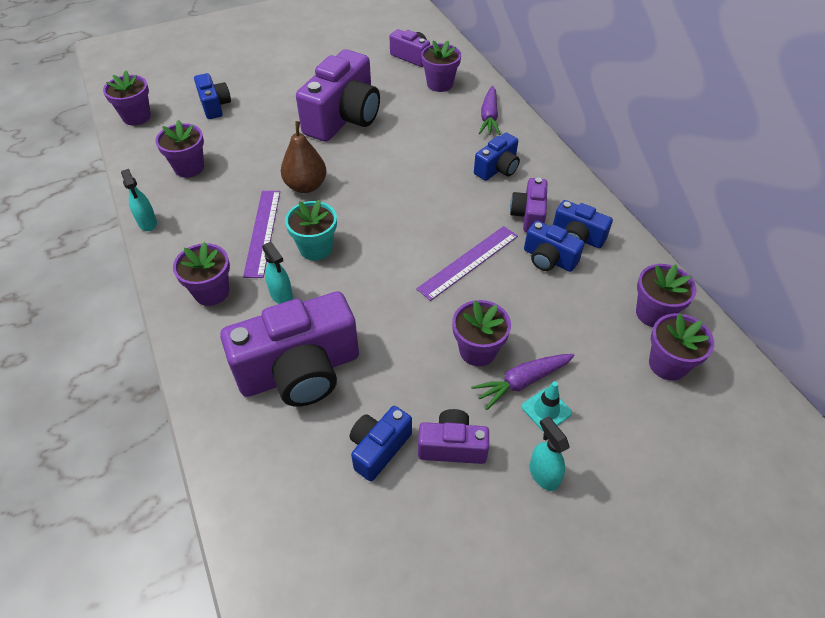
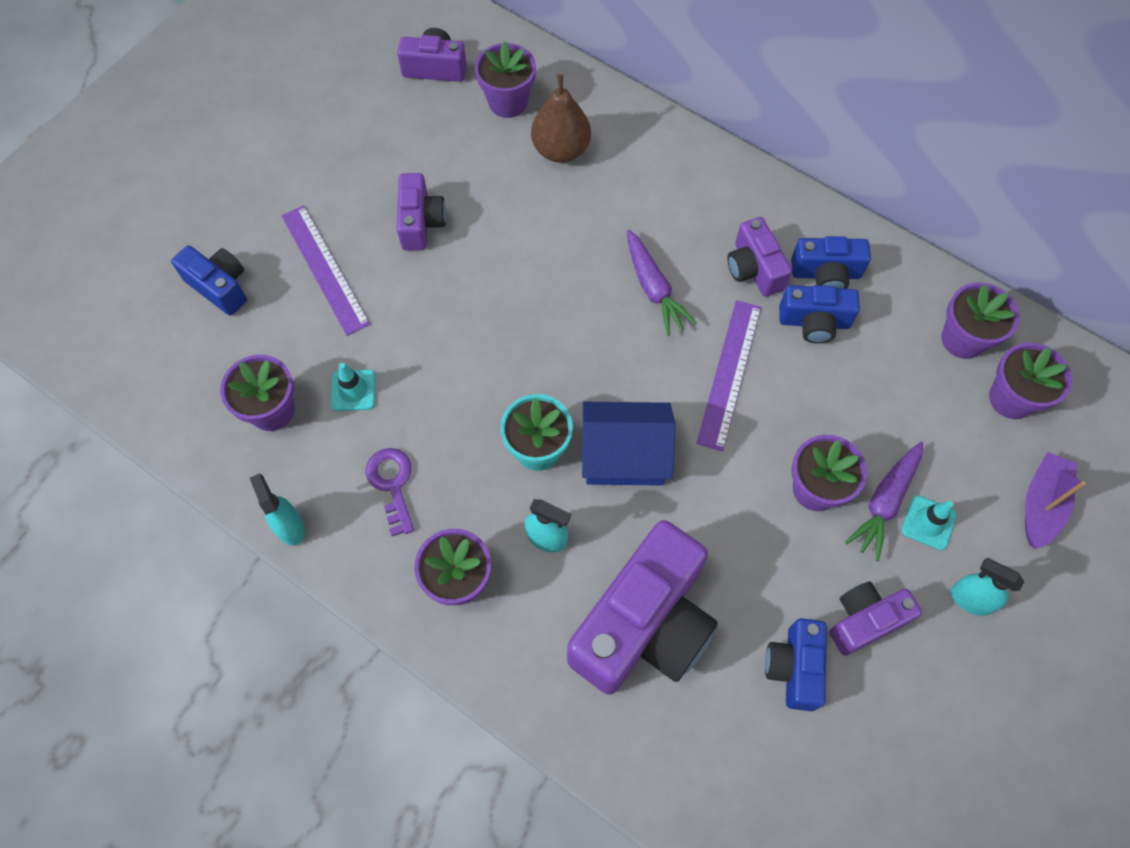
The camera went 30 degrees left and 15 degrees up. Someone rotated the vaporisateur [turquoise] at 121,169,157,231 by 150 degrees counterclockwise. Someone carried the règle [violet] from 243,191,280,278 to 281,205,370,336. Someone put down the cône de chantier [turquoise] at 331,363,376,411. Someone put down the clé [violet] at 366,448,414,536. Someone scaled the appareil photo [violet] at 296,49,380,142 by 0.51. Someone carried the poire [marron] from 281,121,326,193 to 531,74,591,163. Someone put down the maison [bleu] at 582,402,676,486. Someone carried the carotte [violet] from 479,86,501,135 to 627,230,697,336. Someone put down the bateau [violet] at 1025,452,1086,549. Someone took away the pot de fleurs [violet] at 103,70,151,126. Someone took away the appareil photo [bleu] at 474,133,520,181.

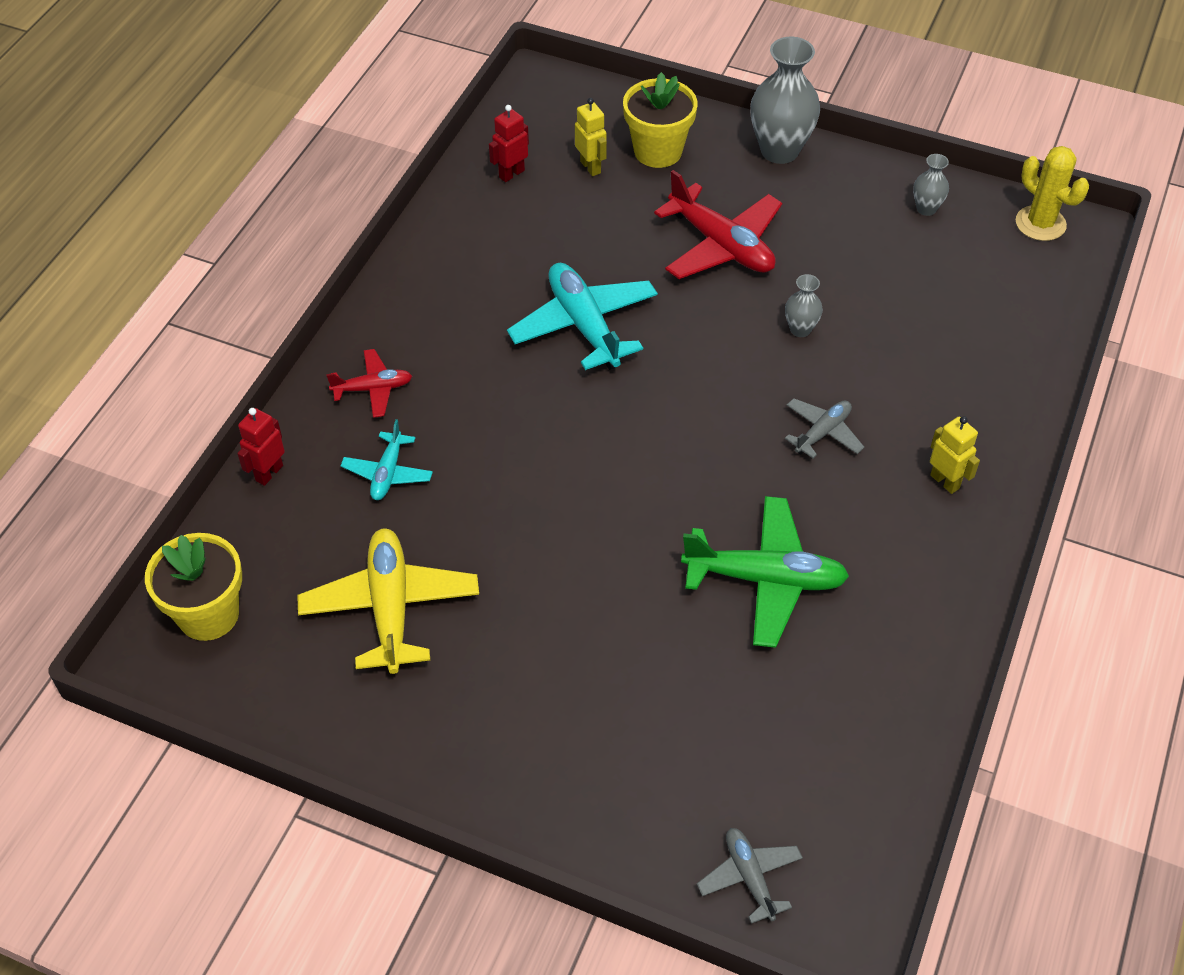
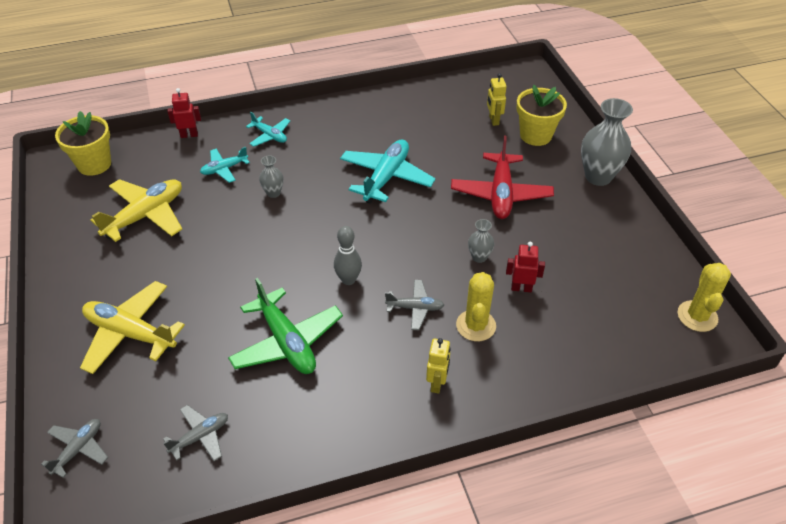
The camera went 50 degrees right and 5 degrees down. Someone put down the avion [jaune] at 80,281,185,374. Someone put down the avion [gris] at 163,405,228,461. Someone repainted the avion [rouge] at 326,349,412,418, which became the avion [turquoise] at 246,112,290,146. Someone carried the vase [gris] from 913,154,949,216 to 259,155,284,198. Someone put down the quille [gris] at 334,226,362,285. Someone put down the cactus [jaune] at 456,272,496,341. Someone rotated the robot [jaune] at 575,98,607,176 by 150 degrees clockwise. Someone carried the robot [rouge] from 489,105,529,182 to 506,242,545,292.

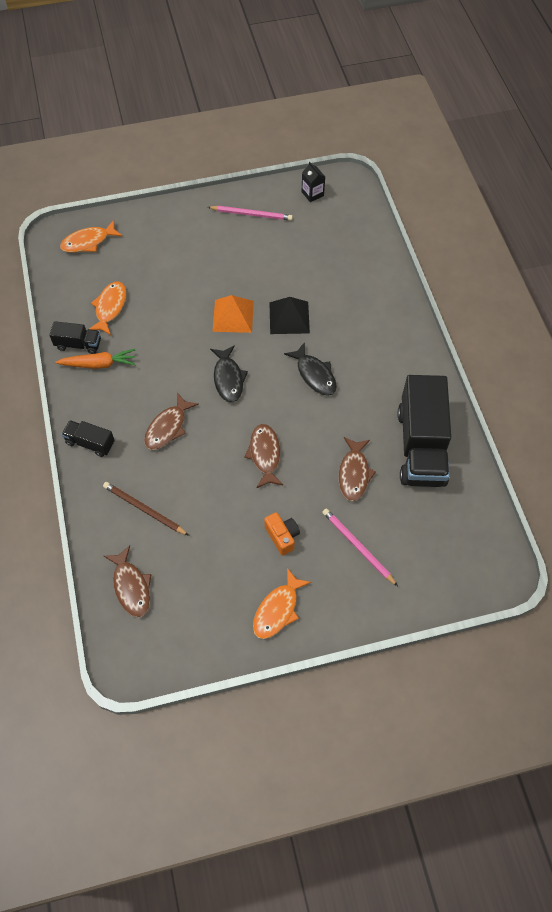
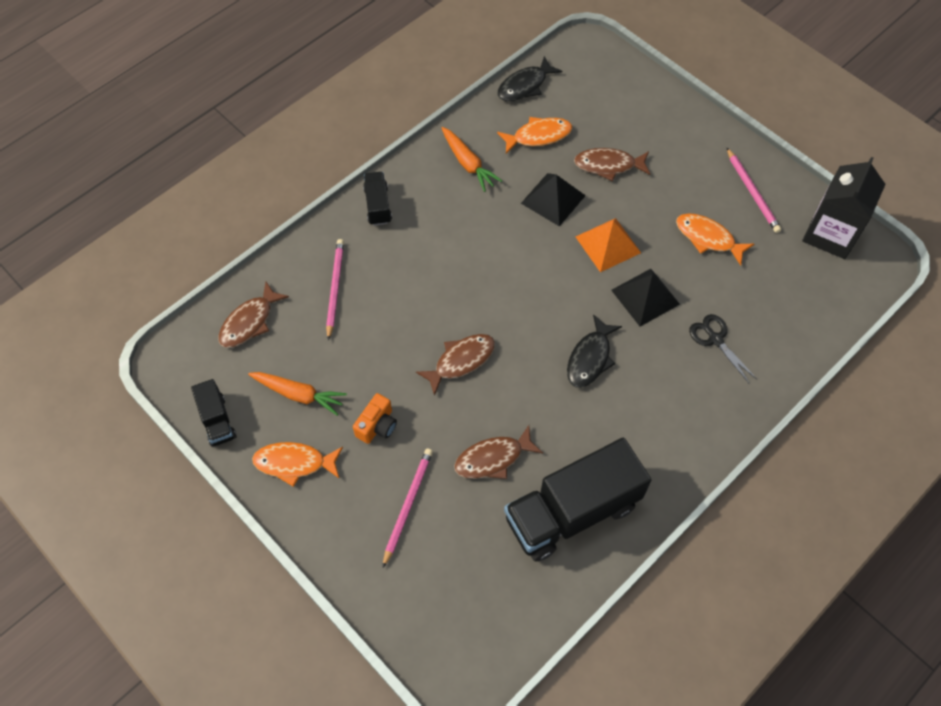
The camera went 60 degrees right and 0 degrees up. Someone carried the camion [noir] from 49,321,101,354 to 191,379,236,447. Someone put down the carotte [orange] at 248,372,347,415. Someone repainted the crayon [marron] at 103,482,189,536, which became the crayon [rose] at 326,239,344,341. Someone carried the poisson [noir] from 210,345,248,403 to 497,56,562,101. Someone put down the pyramide [noir] at 521,173,586,227. Someone carried the poisson [marron] from 144,392,199,450 to 574,148,650,181. Someone carried the poisson [orange] from 60,220,122,253 to 676,213,754,266. Someone put down the ciseaux [noir] at 689,314,757,384. Someone scaled the brique de lait [noir] at 302,162,325,202 by 2.05.

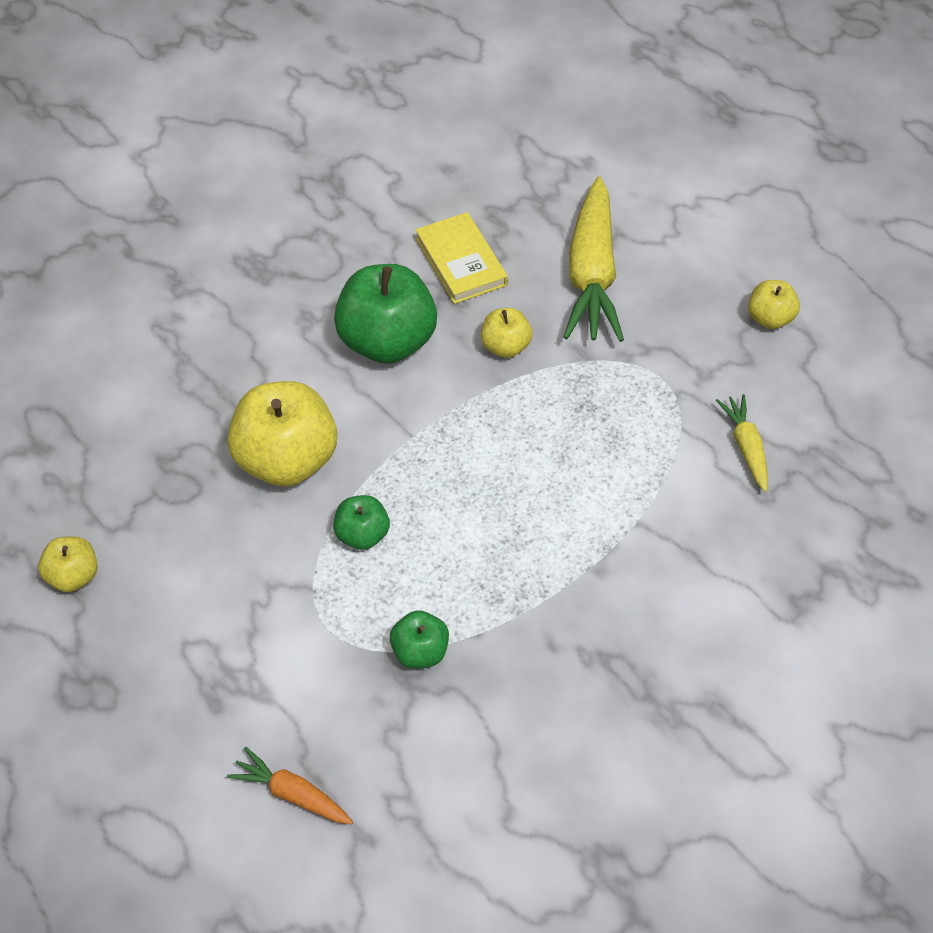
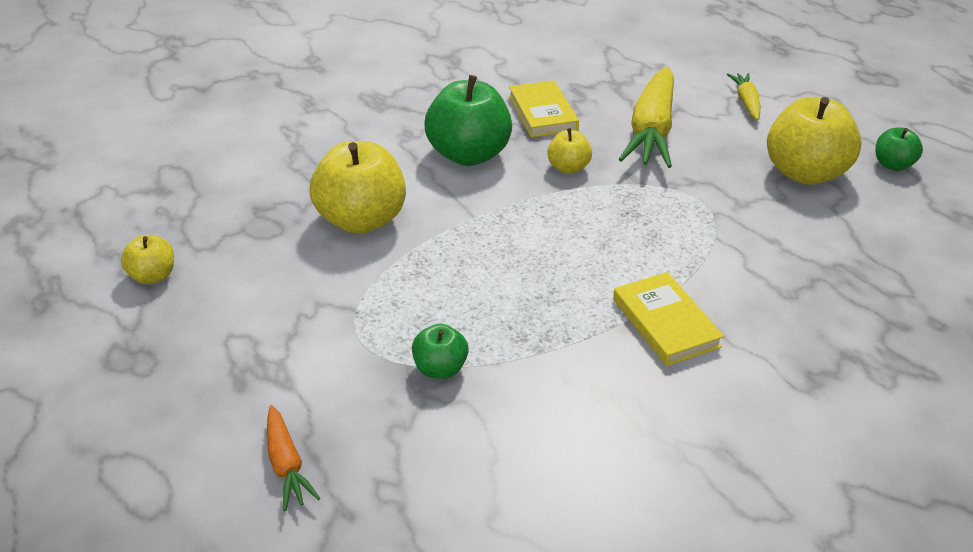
The camera went 10 degrees right and 15 degrees down. Someone rotated the carotte [orange] at 227,747,353,824 by 150 degrees counterclockwise. Someone put down the livre [jaune] at 613,272,724,366. Someone carried the carotte [jaune] from 716,394,768,492 to 727,73,760,120. Someone scaled the pomme [jaune] at 748,280,800,329 by 1.97. Someone carried the pomme [vert] from 333,495,390,550 to 876,128,923,171.

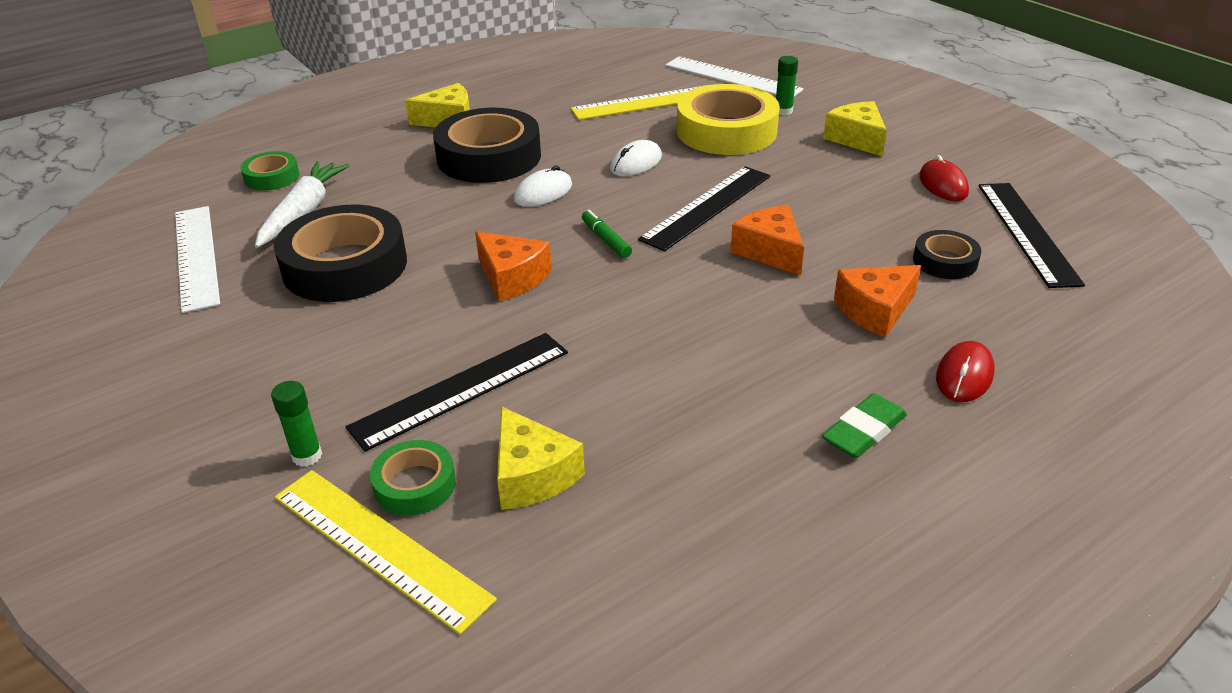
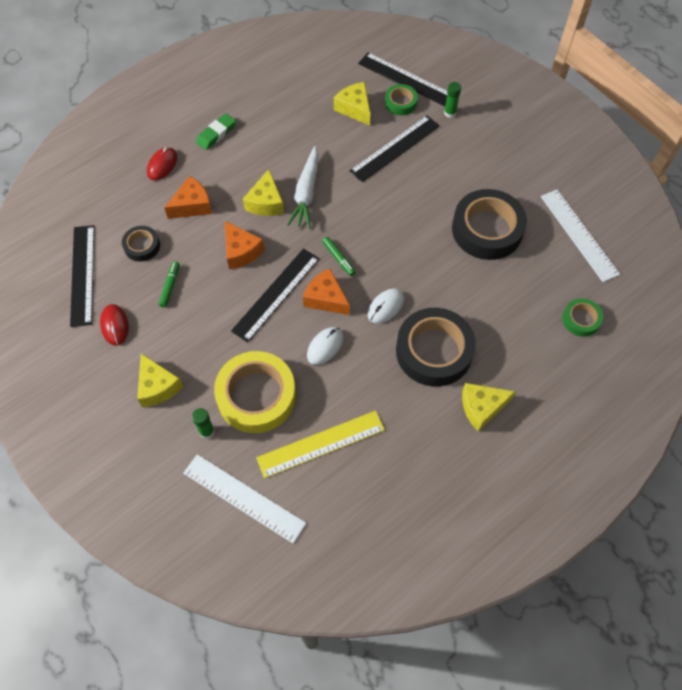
The camera went 175 degrees right and 25 degrees up. Someone put down the feutre [vert] at 159,261,180,308. Someone put down the fromage [jaune] at 243,169,284,216. Someone carried the carotte [blanc] from 255,161,350,248 to 287,146,319,228. Someone carried the fromage [orange] from 475,231,552,301 to 303,268,350,315. Someone repainted the règle [jaune] at 275,470,497,635, which became the règle [noir] at 358,53,447,106.

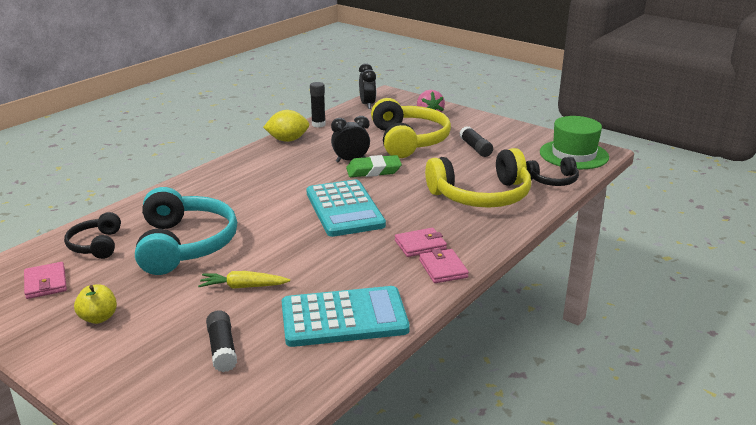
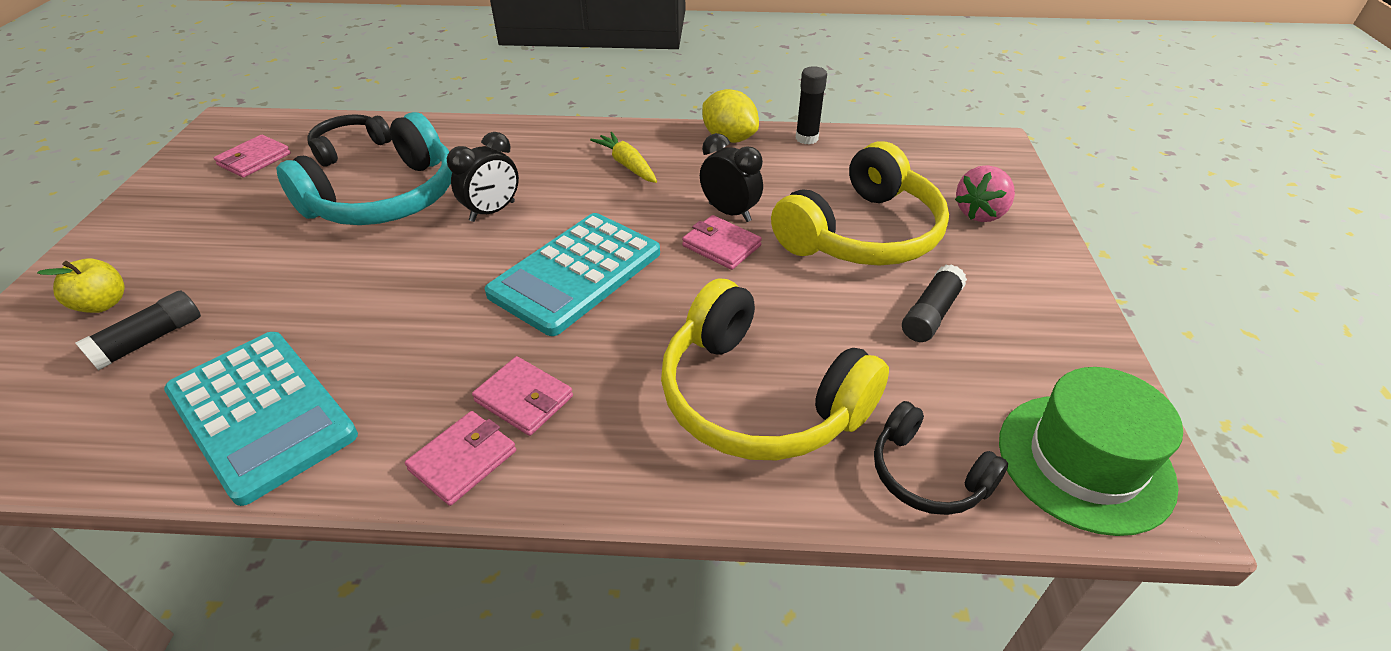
The camera went 55 degrees right and 15 degrees up. Someone carried the pomme [jaune] from 74,284,117,324 to 37,258,125,313. Someone carried the réveil [noir] from 359,63,376,109 to 447,132,519,222. Someone carried the carotte [jaune] from 198,271,290,289 to 590,132,657,183. Someone swapped the gomme [vert] at 346,155,402,177 for the portefeuille [rose] at 682,215,762,270.

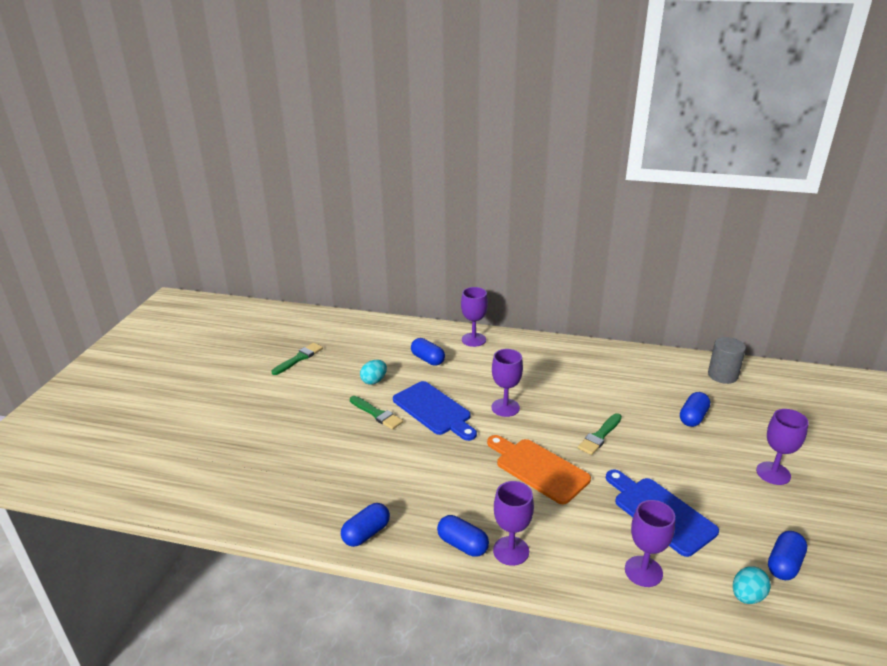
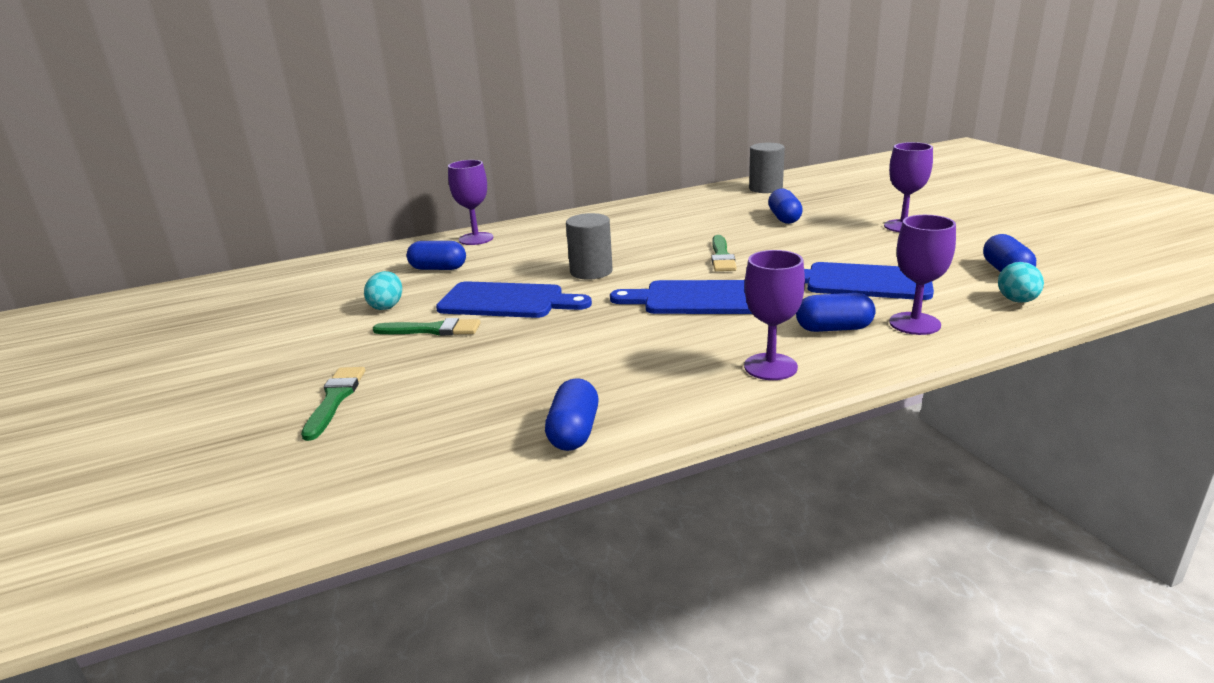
The camera went 35 degrees left and 5 degrees down. Someone carried the pinceau [vert] from 271,343,323,375 to 301,367,365,441. Someone swapped the verre à pied [violet] at 491,349,523,417 for the cylindre [gris] at 566,213,613,280. Someone repainted the planche à découper [orange] at 487,435,591,504, which became the planche à découper [bleu] at 610,280,752,314. Someone carried the gélule [bleu] from 437,515,489,557 to 796,293,876,332.

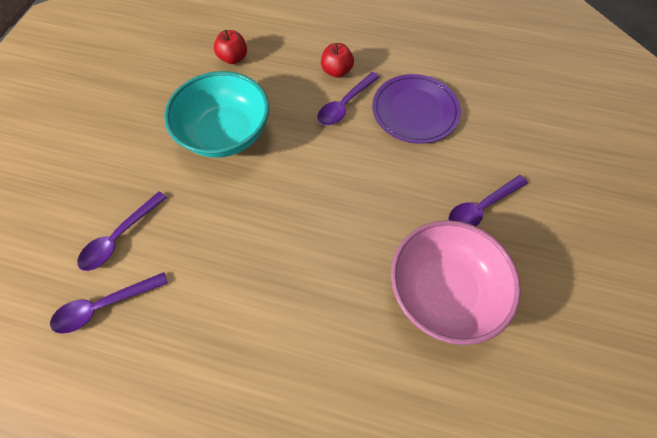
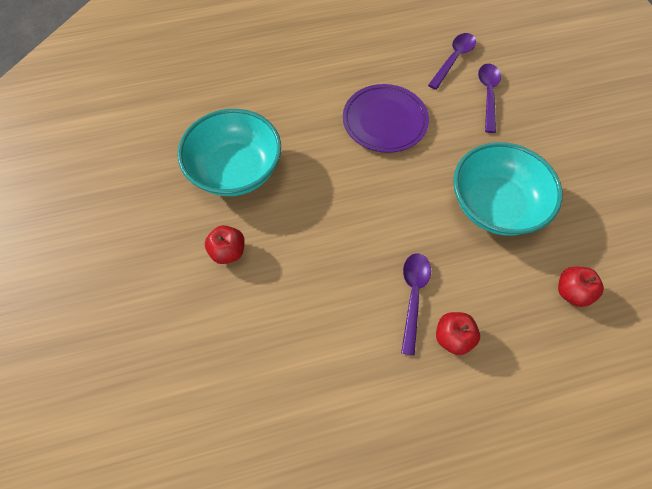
The camera went 150 degrees right and 0 degrees up. Someone repainted the bol [rose] at 391,220,521,345, which became the bol [turquoise] at 177,109,281,196. Someone swapped the cuillère [violet] at 448,175,528,226 for the pomme [rouge] at 205,225,245,264. Someone carried the assiette [violet] from 372,74,461,144 to 343,84,429,153.

